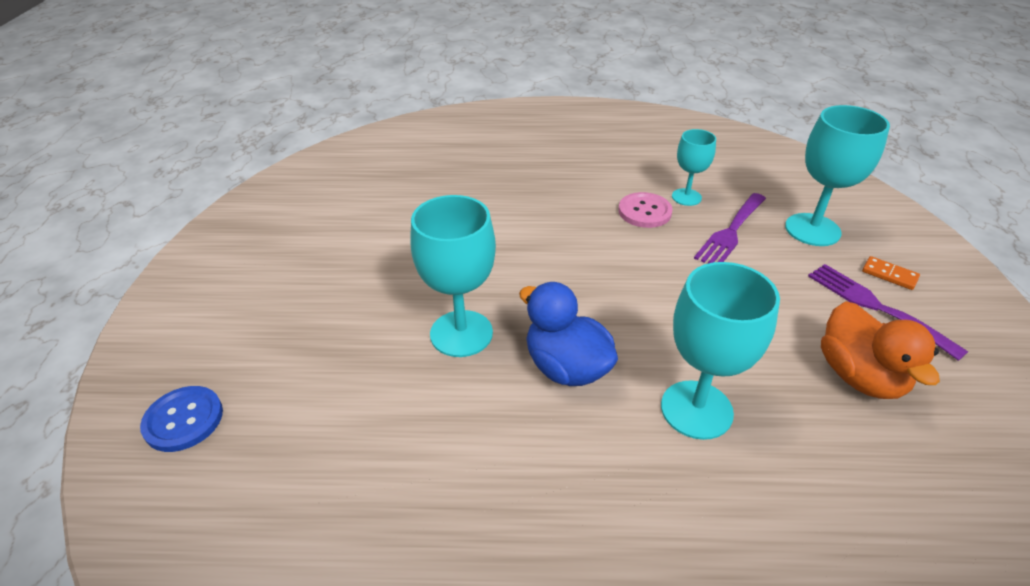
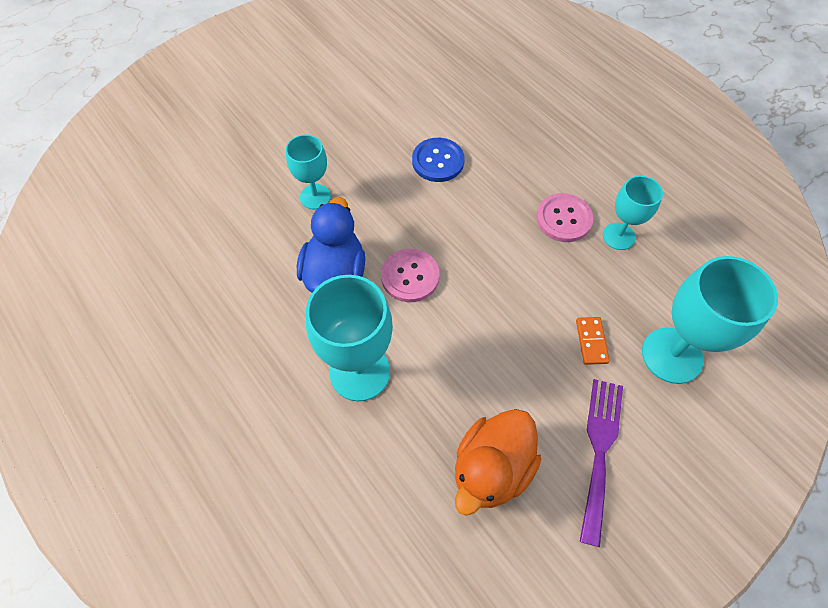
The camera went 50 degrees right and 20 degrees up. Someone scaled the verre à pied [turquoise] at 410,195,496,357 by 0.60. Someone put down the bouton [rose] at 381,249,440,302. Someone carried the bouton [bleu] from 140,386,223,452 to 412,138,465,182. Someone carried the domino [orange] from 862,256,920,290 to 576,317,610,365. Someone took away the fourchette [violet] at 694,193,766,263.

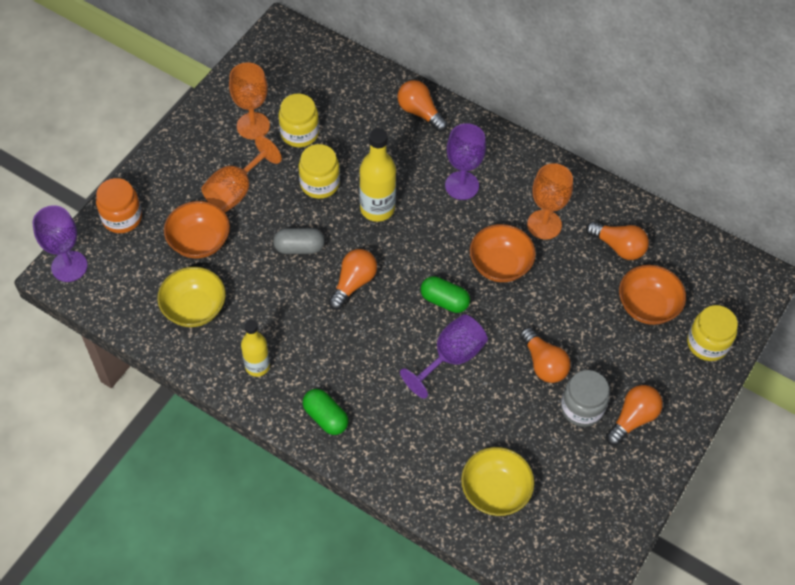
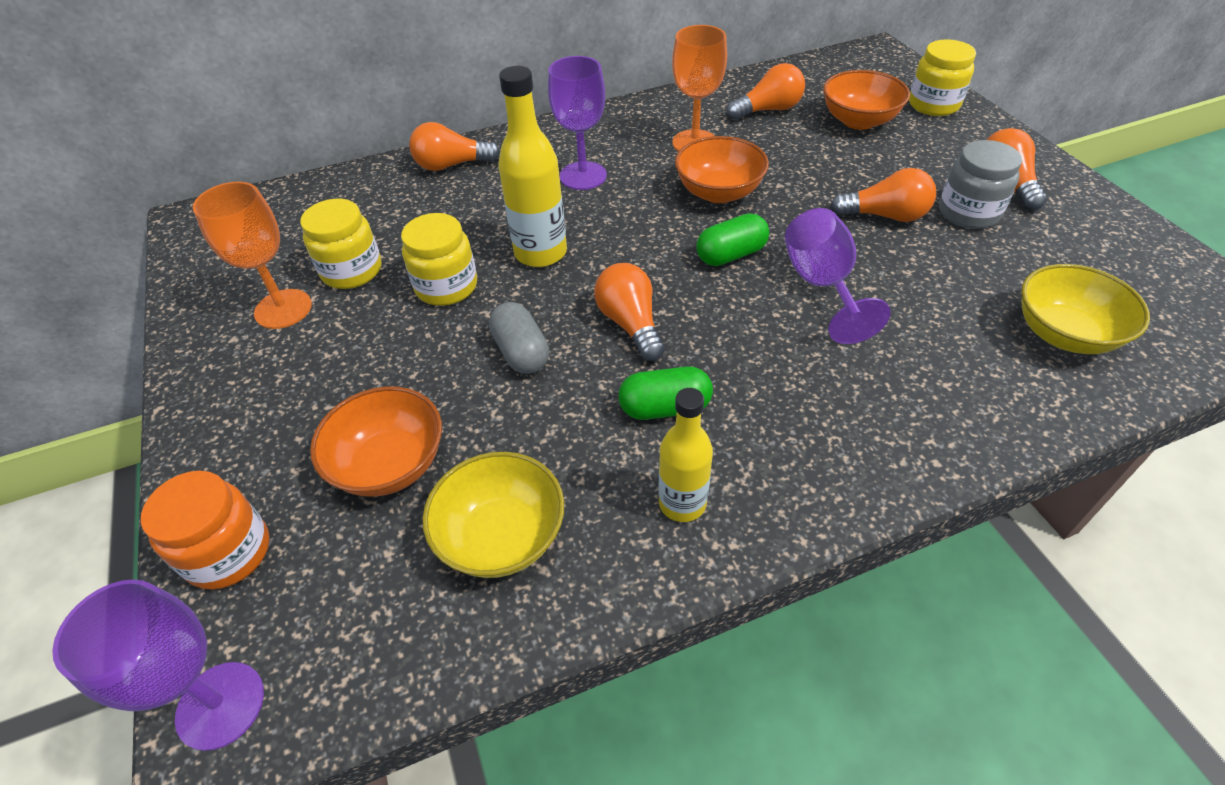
The camera went 50 degrees left and 10 degrees down. Someone rotated the gélule [gris] at 273,228,325,254 by 60 degrees counterclockwise. Someone carried the gélule [vert] from 303,389,348,435 to 619,366,713,420. Someone took away the verre à pied [orange] at 201,136,282,212.

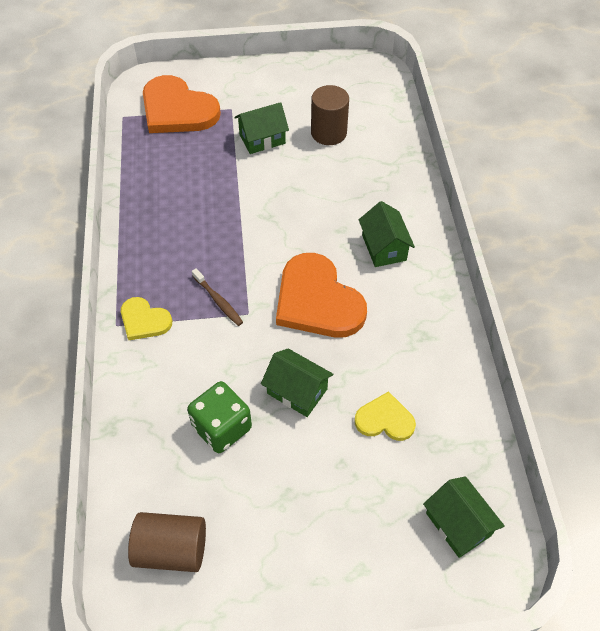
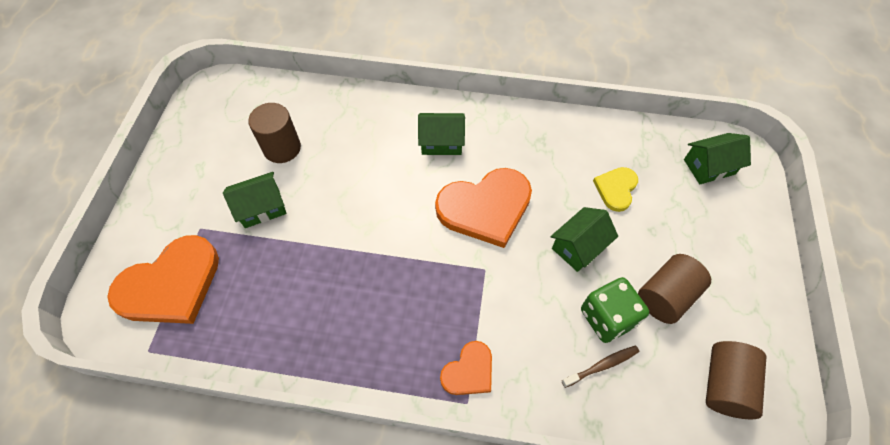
The camera went 75 degrees left and 5 degrees up. Someone rotated the maison [vert] at 235,102,289,154 by 75 degrees clockwise. Someone repainted the cœur [jaune] at 121,297,172,340, which became the cœur [orange] at 440,341,492,395. Someone carried the brosse à dents [marron] from 192,268,243,326 to 562,345,639,388. Someone put down the cylindre [marron] at 638,254,711,324.

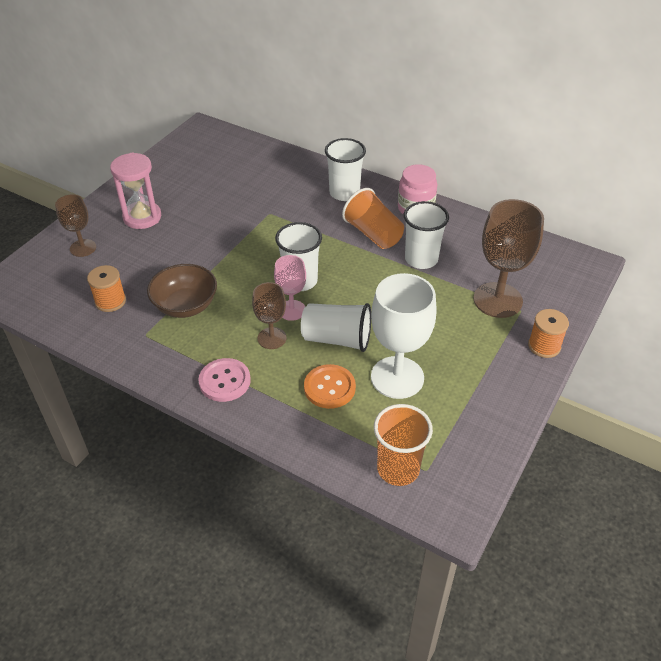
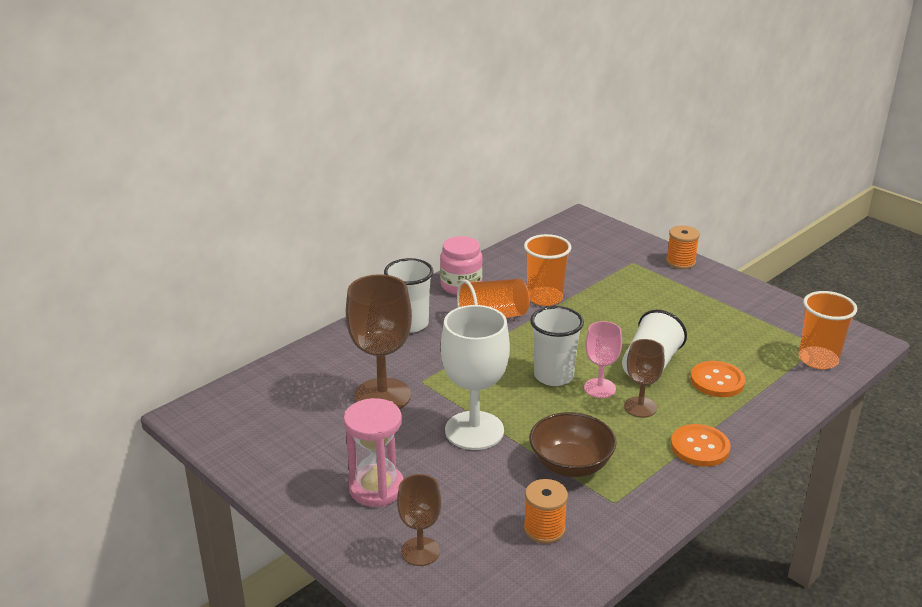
The camera went 75 degrees left and 15 degrees down. Someone carried the verre à pied [marron] from 474,199,544,318 to 346,274,412,409. Someone carried the verre à pied [blanc] from 371,273,437,399 to 441,305,510,450. Someone repainted the gobelet [blanc] at 404,201,449,269, which became the gobelet [orange] at 524,234,571,306. Someone repainted the bouton [rose] at 198,358,251,402, which became the bouton [orange] at 671,424,731,467.

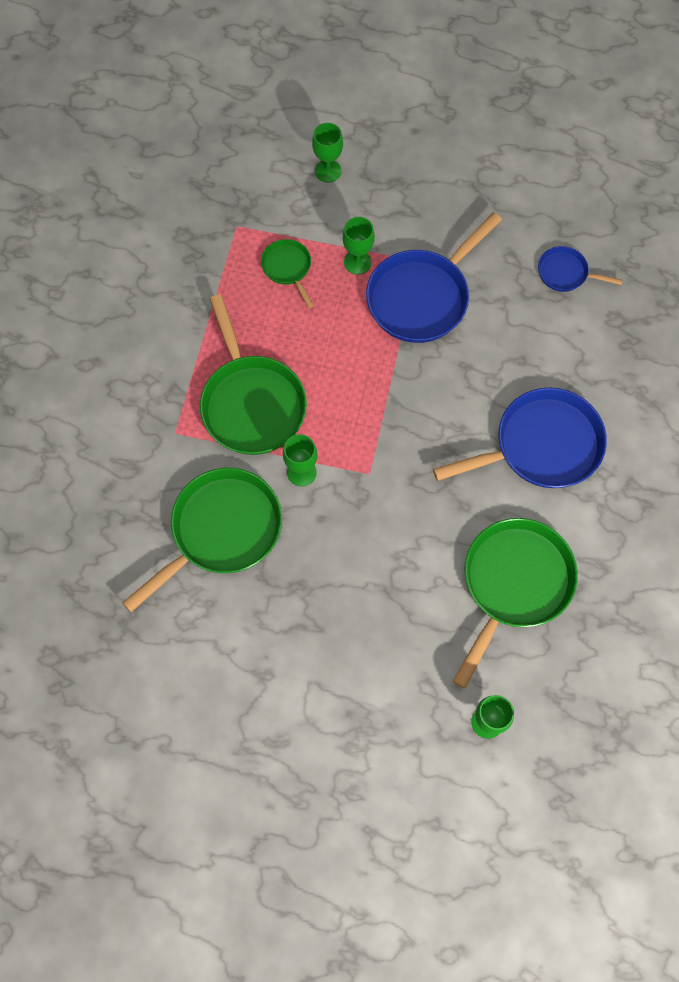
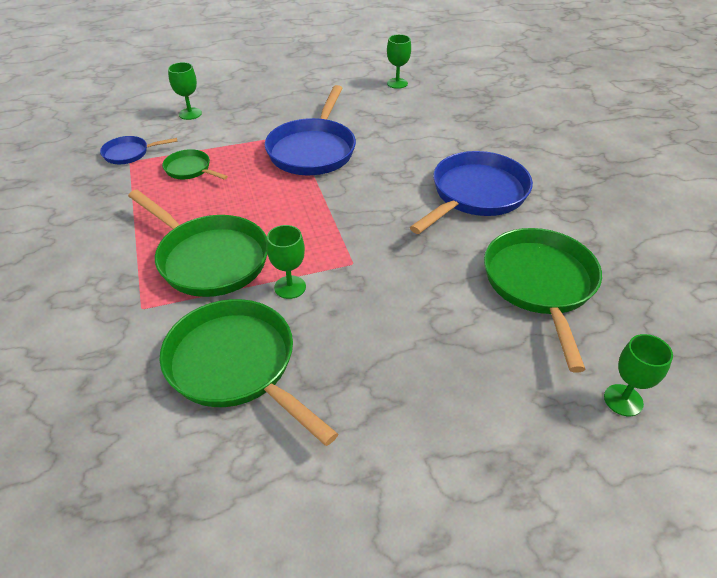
The camera went 30 degrees left and 25 degrees down. Someone carried the poêle [bleu] from 538,246,623,292 to 100,136,177,164. Someone rotated the poêle [vert] at 122,468,282,612 by 60 degrees counterclockwise. Someone carried the verre à pied [vert] from 342,217,375,275 to 387,34,411,89.

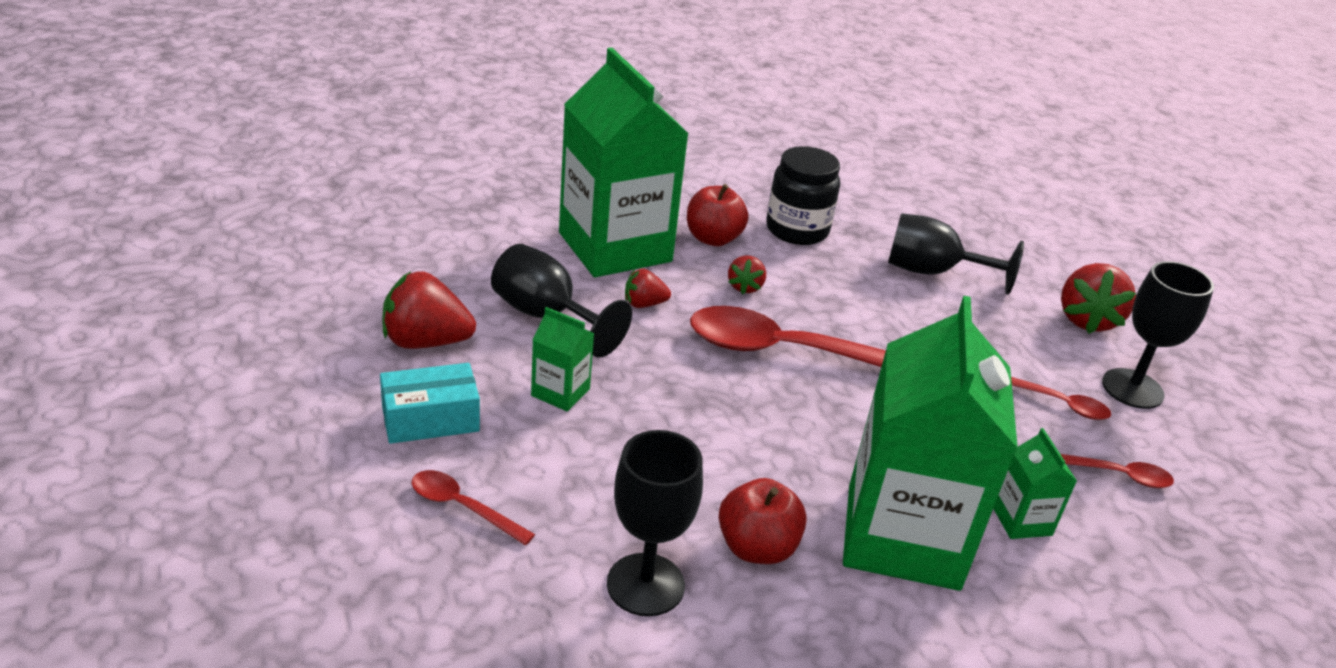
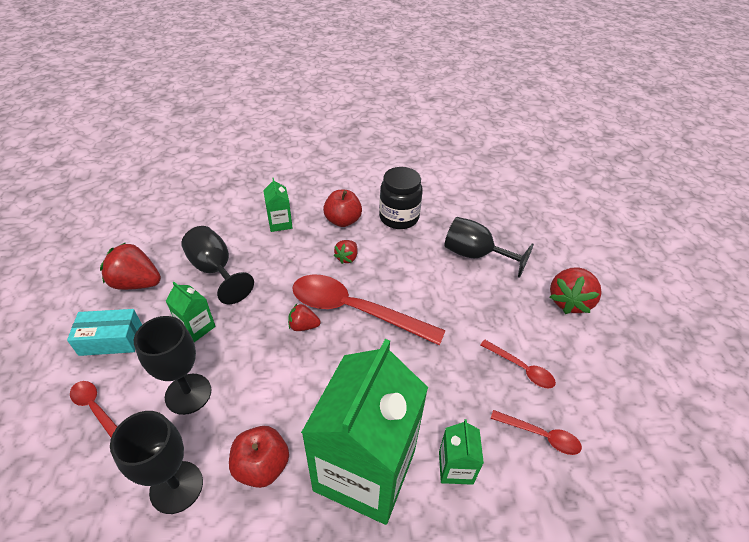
The camera went 15 degrees right and 10 degrees up. Someone carried the verre à pied [noir] from 1102,261,1214,409 to 134,316,211,415. Someone scaled the brique de lait [vert] at 559,48,689,277 by 0.42. Someone carried the fraise [rouge] from 625,268,671,308 to 288,304,321,331.

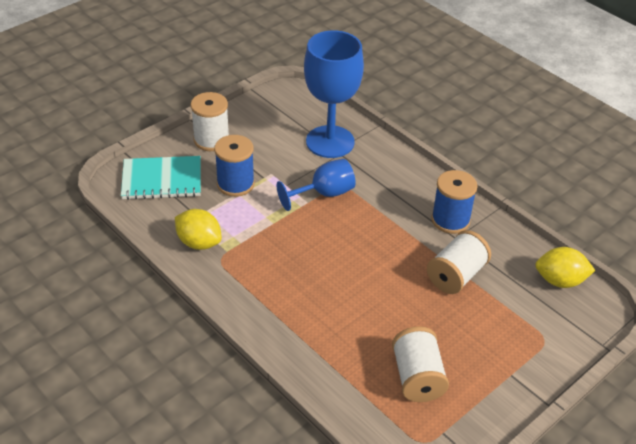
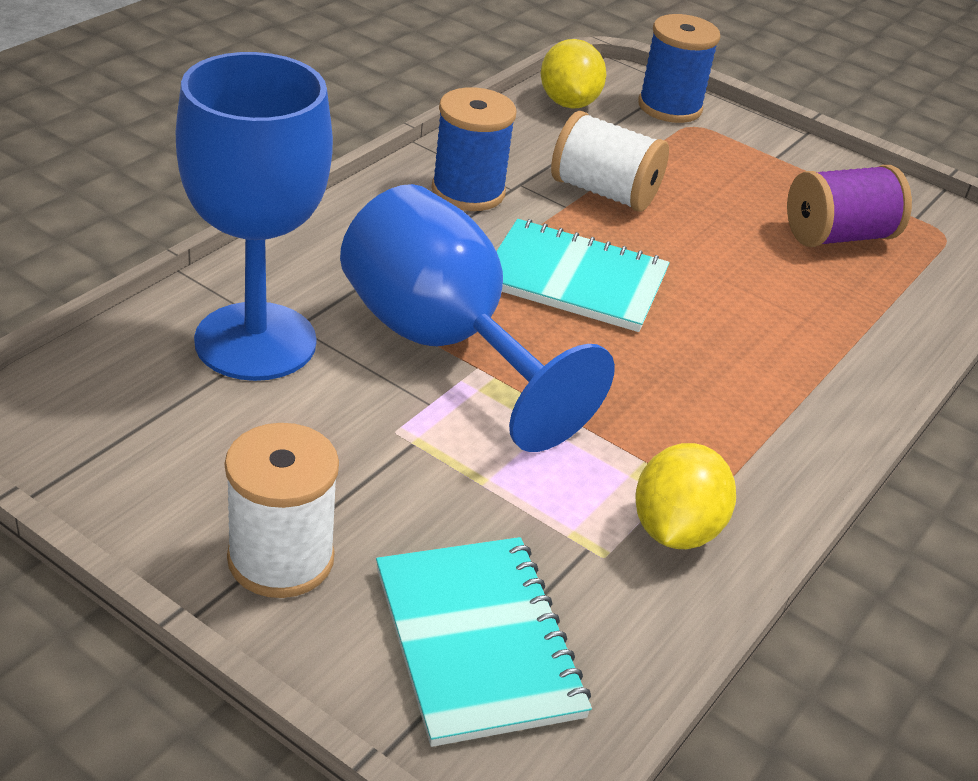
The camera went 105 degrees left and 5 degrees down. Someone scaled the verre à pied [bleu] at 277,159,356,211 by 1.70. Someone put down the carnet [turquoise] at 496,219,670,332. Someone carried the bobine [bleu] from 214,135,255,197 to 638,14,720,123. Someone repainted the bobine [blanc] at 392,326,449,402, which became the bobine [violet] at 787,165,912,247.

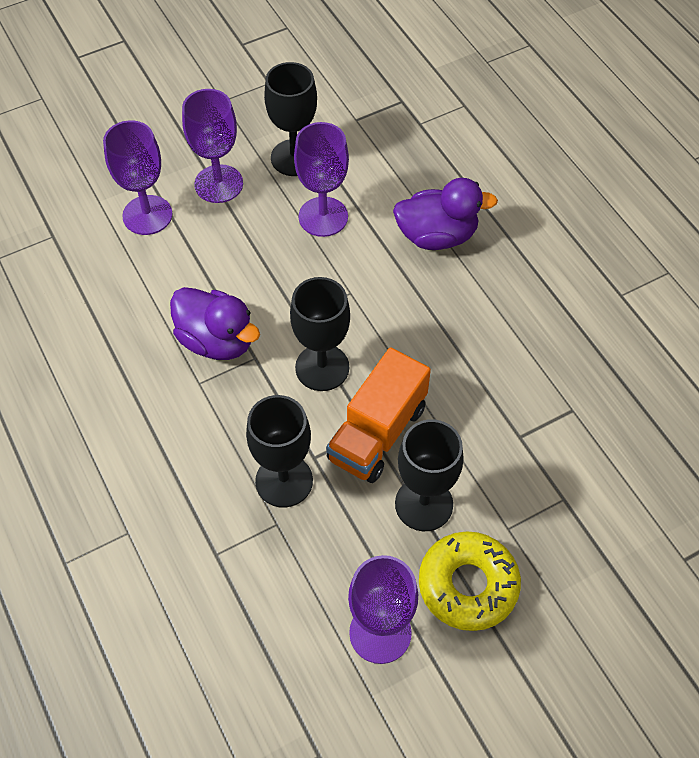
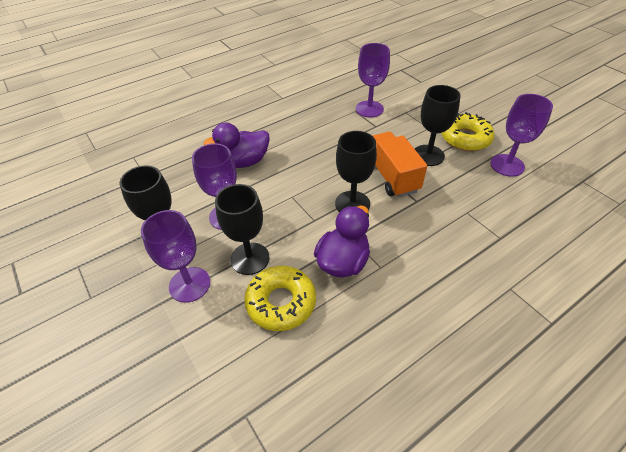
The camera went 95 degrees left and 10 degrees down. Someone rotated the canard [violet] at 393,178,498,250 by 105 degrees counterclockwise. Someone carried the verre à pied [noir] from 246,395,313,508 to 215,184,269,275. Someone put down the beignet [jaune] at 244,266,316,331. Someone carried the verre à pied [violet] from 103,120,173,235 to 356,43,390,117. Someone rotated the camion [orange] at 326,347,431,483 by 135 degrees counterclockwise.

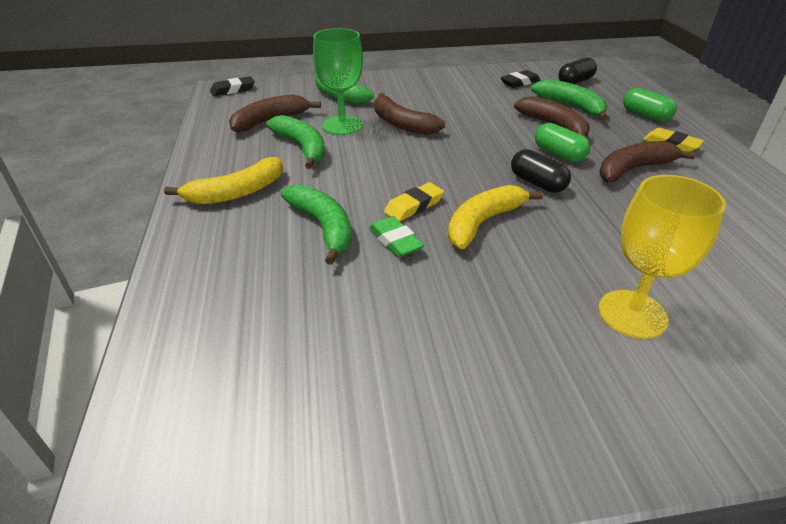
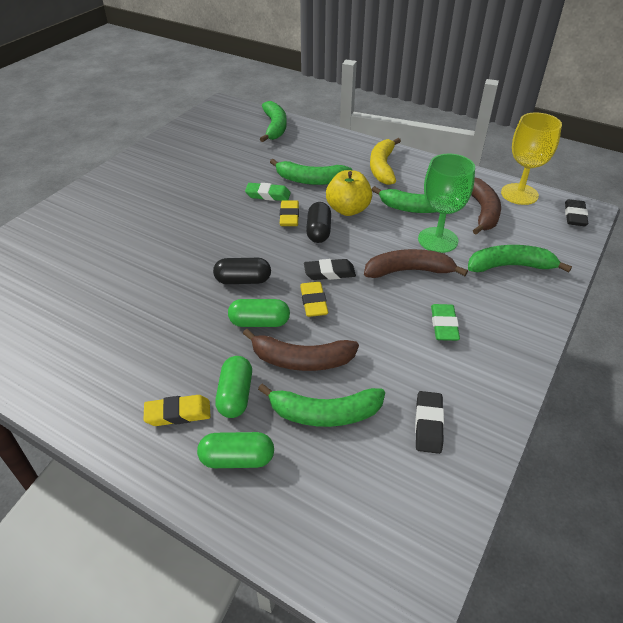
The camera went 130 degrees right and 5 degrees up. Someone put down the gélule [vert] at 215,356,252,418. Someone put down the banane [vert] at 260,101,287,142. Someone put down the gomme [jaune] at 300,282,328,317. Someone put down the gomme [noir] at 304,259,356,280. Someone carried the gélule [noir] from 558,58,597,84 to 306,202,331,243. Someone put down the pomme [jaune] at 326,170,372,216. Someone put down the gomme [vert] at 431,304,460,341. Someone carried the verre à pied [jaune] from 599,175,726,339 to 501,112,562,205. Someone took away the banane [jaune] at 448,185,543,249. Someone took away the banane [marron] at 599,141,696,182.

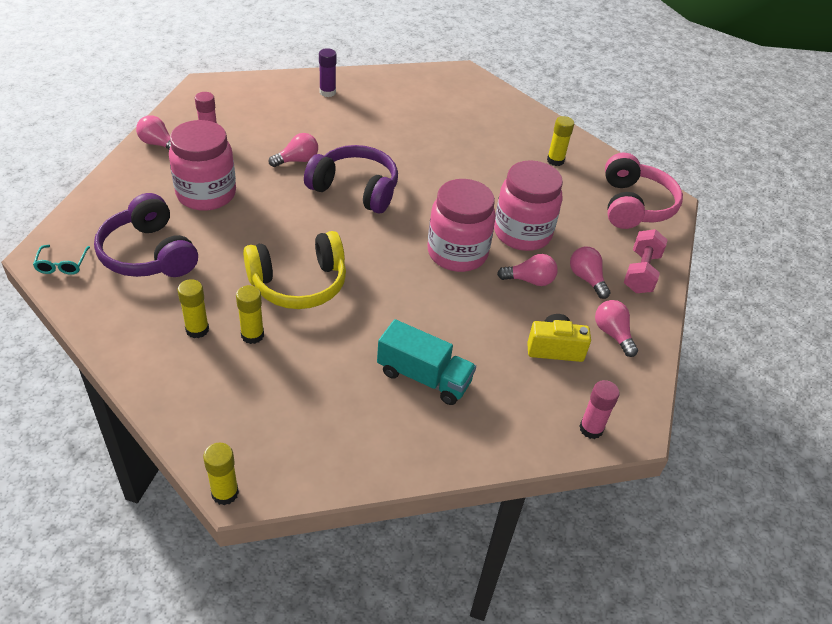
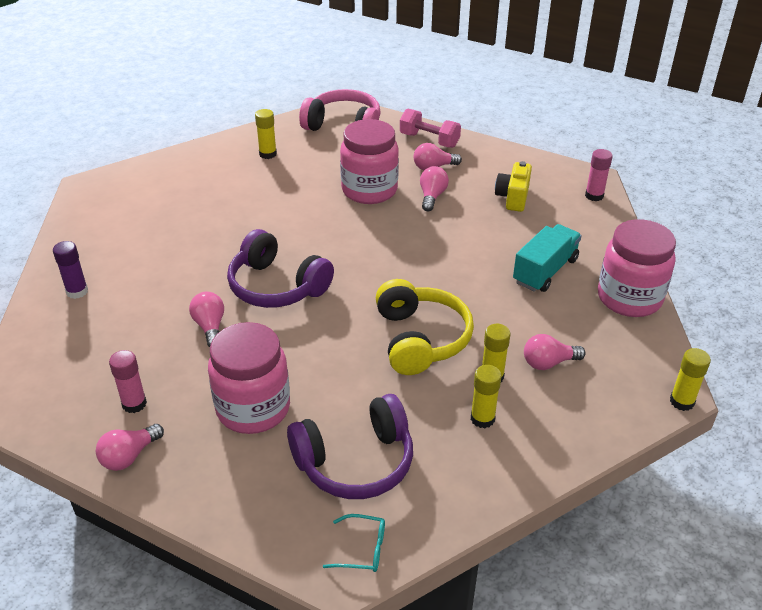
The camera went 75 degrees left and 5 degrees down. Someone rotated the casque audio [violet] at 304,145,398,213 by 90 degrees counterclockwise. Someone carried the ampoule [rose] from 595,300,638,357 to 524,334,586,370. Someone carried the bocal [rose] from 427,179,496,272 to 598,219,676,317.

